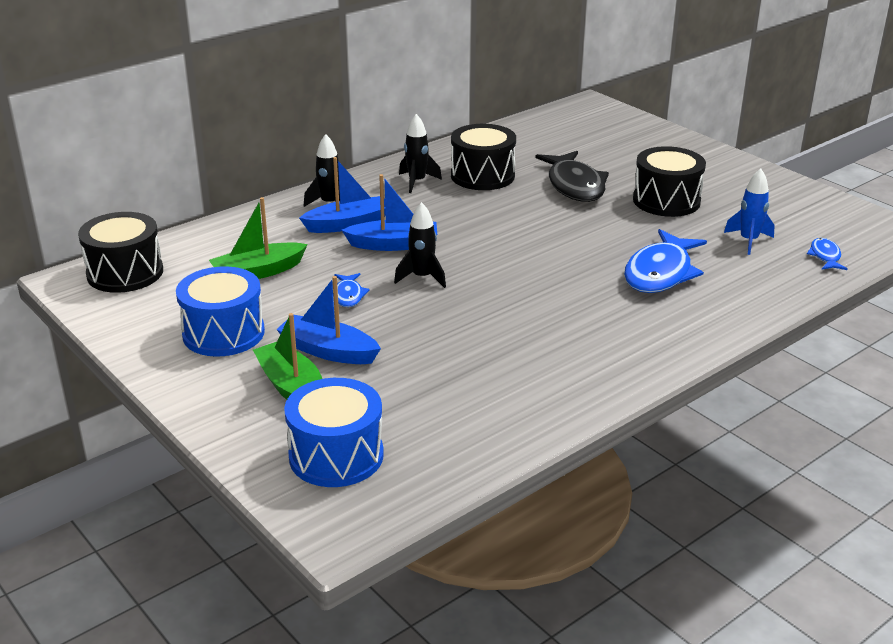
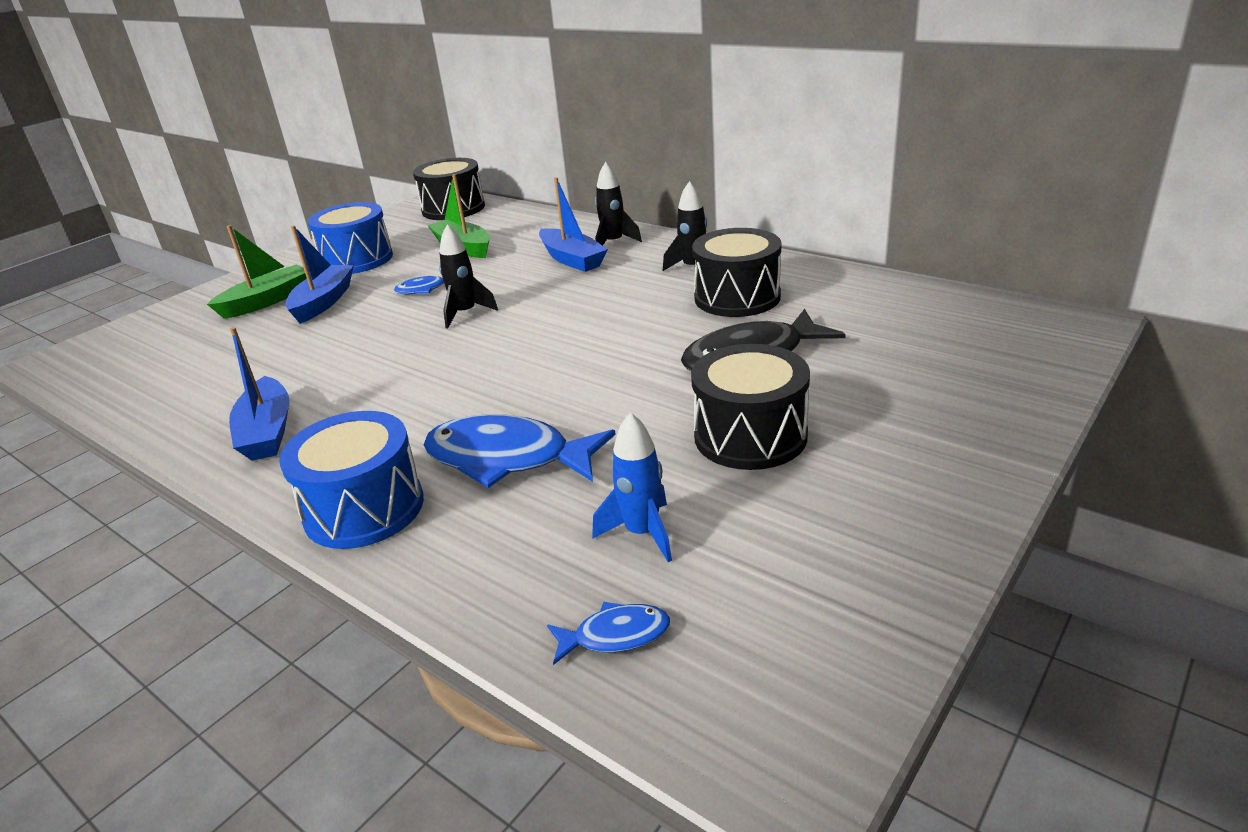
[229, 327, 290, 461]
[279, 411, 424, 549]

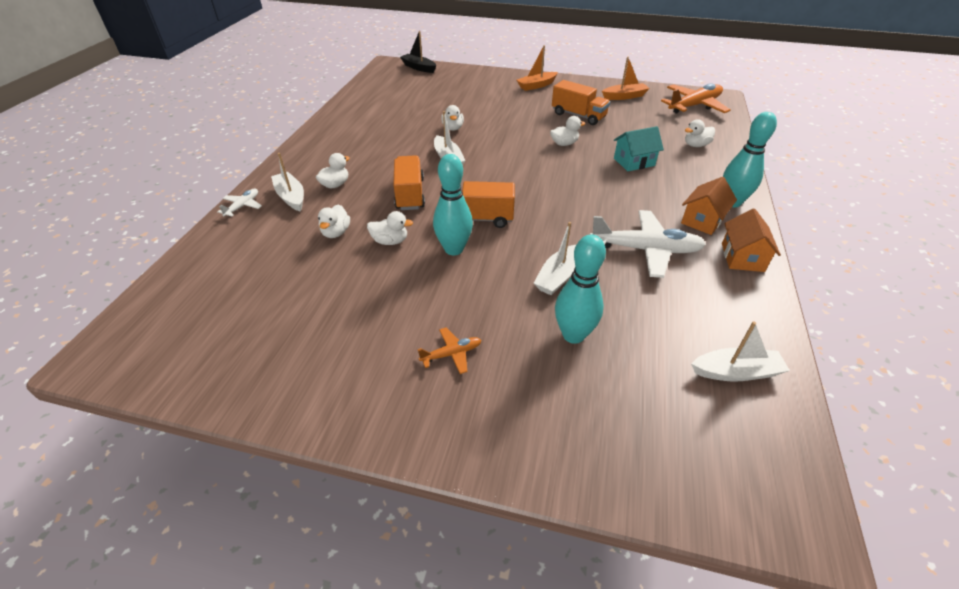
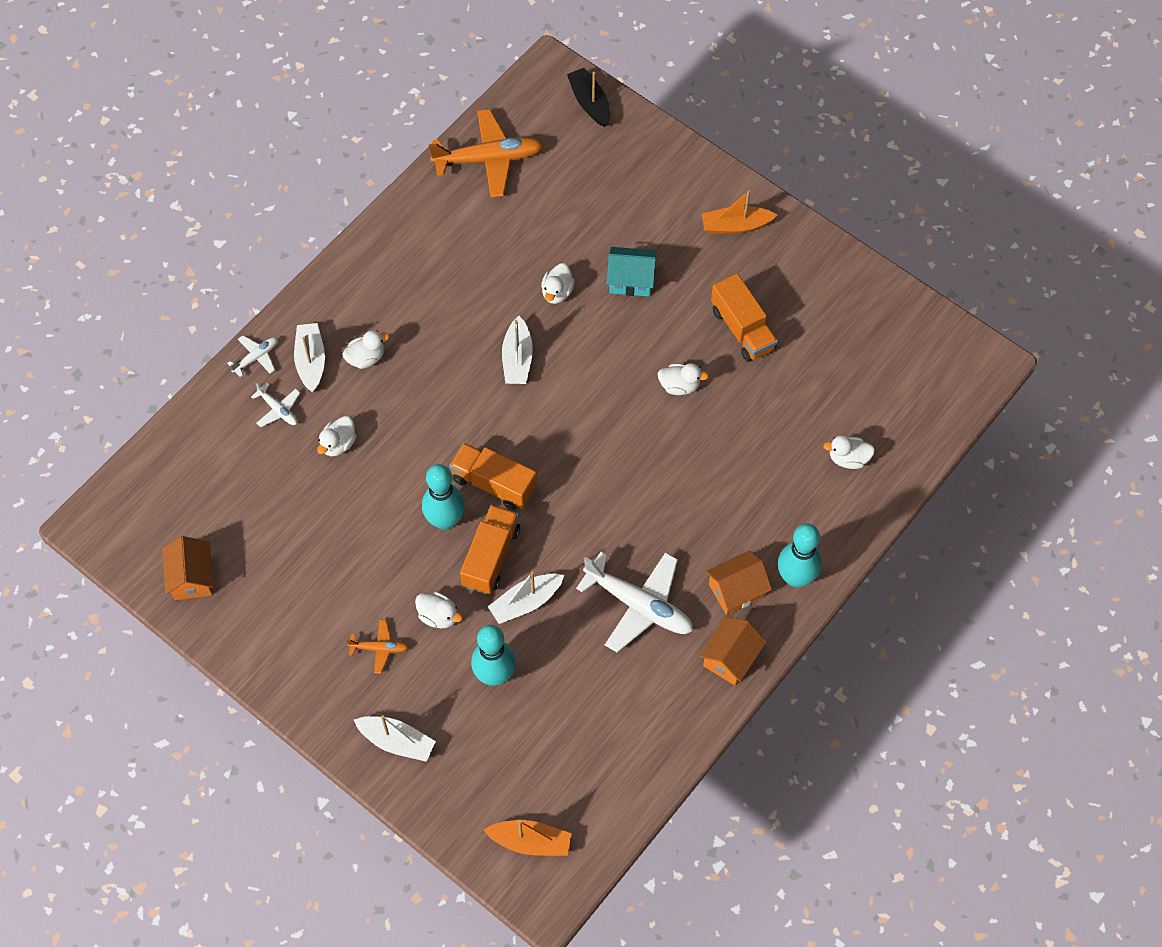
[484, 820, 572, 856]
[429, 109, 543, 198]
[607, 247, 657, 297]
[460, 505, 520, 594]
[415, 592, 463, 629]
[354, 715, 436, 762]
[251, 383, 300, 427]
[162, 536, 213, 600]

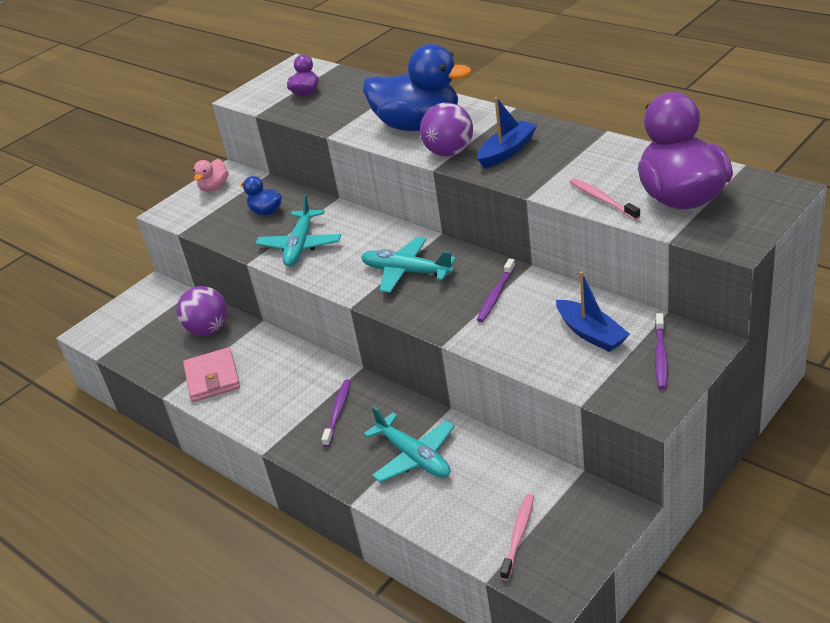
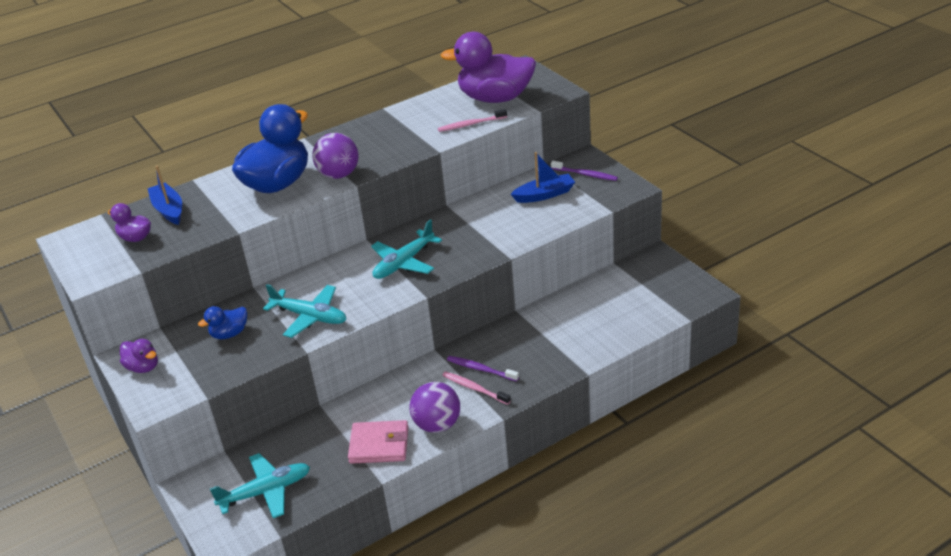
[147, 166, 182, 225]
[120, 339, 158, 373]
[477, 258, 515, 322] (first image)
[409, 382, 460, 433]
[210, 453, 310, 518]
[442, 371, 511, 405]

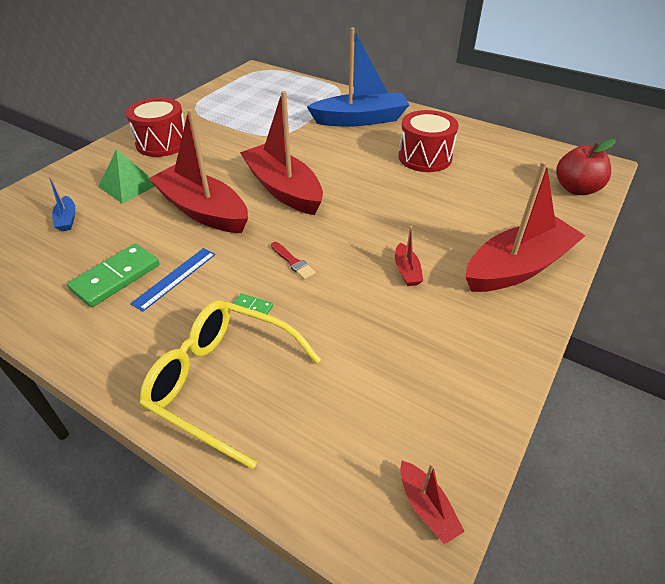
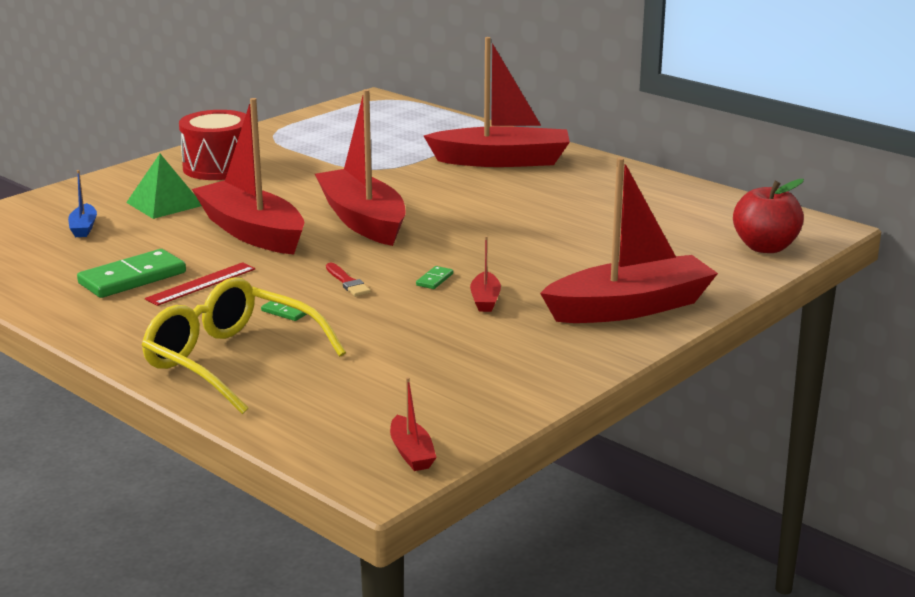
[424, 37, 570, 167]
[398, 110, 459, 172] (first image)
[145, 262, 255, 306]
[416, 266, 453, 289]

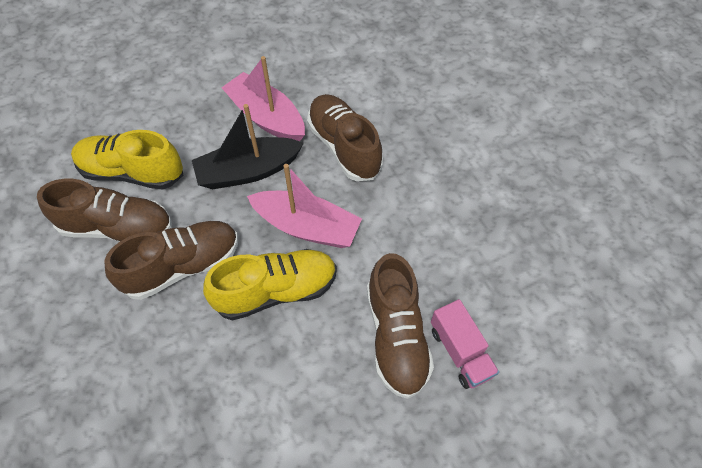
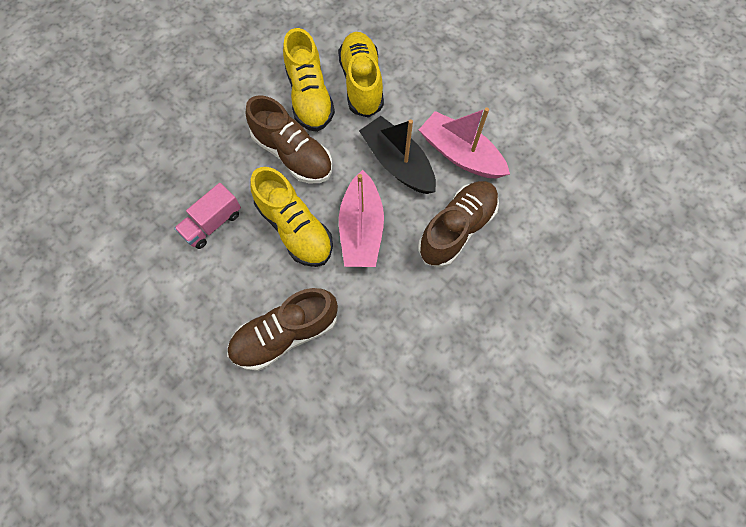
[419, 107, 510, 179]
[283, 28, 335, 132]
[174, 183, 241, 249]

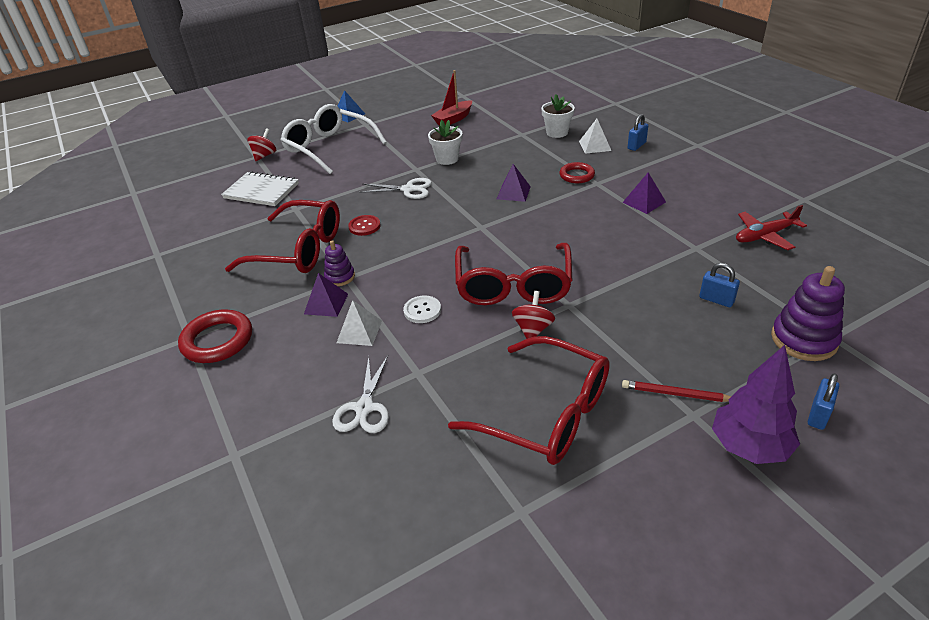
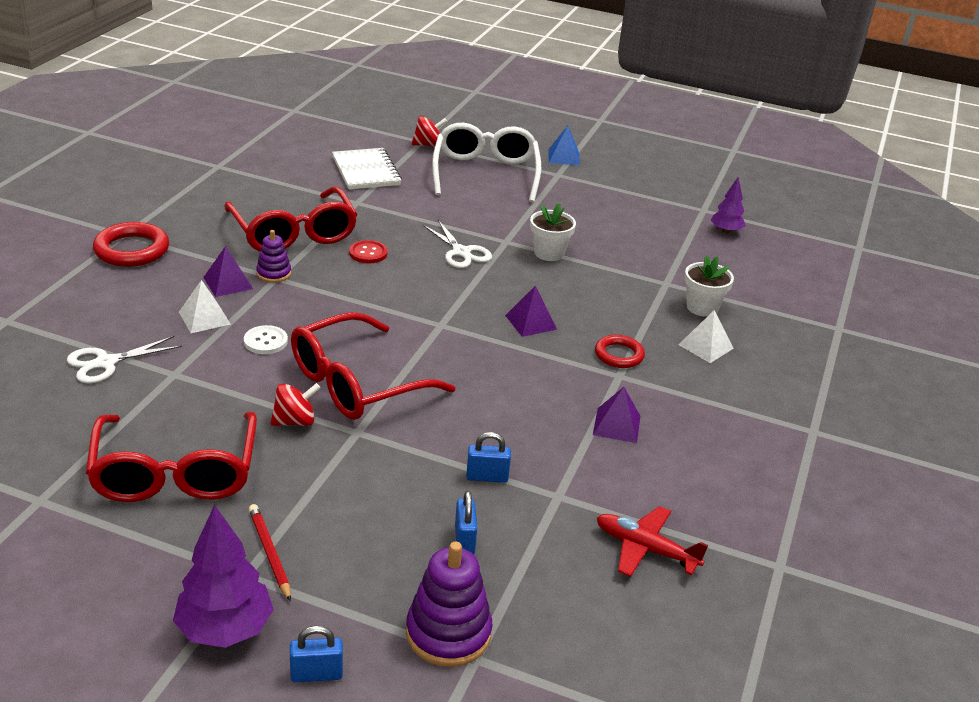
[431, 70, 472, 126] (first image)
[466, 432, 511, 483]
[711, 177, 746, 234]

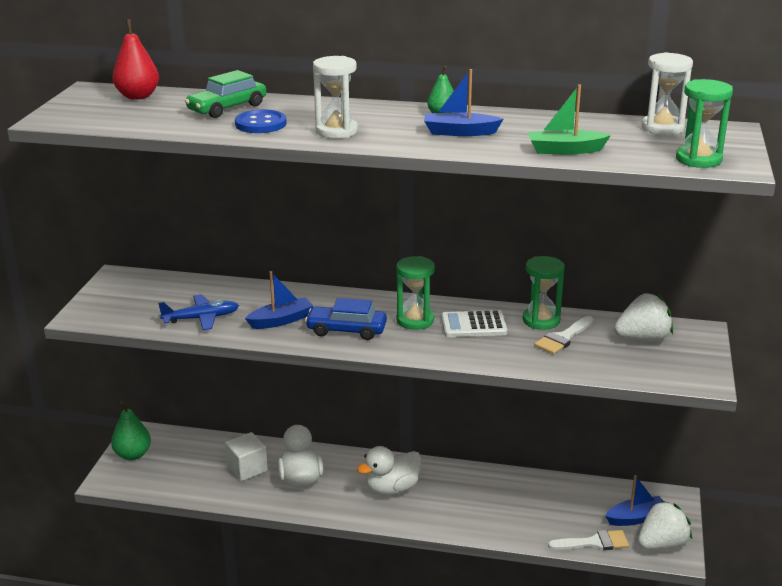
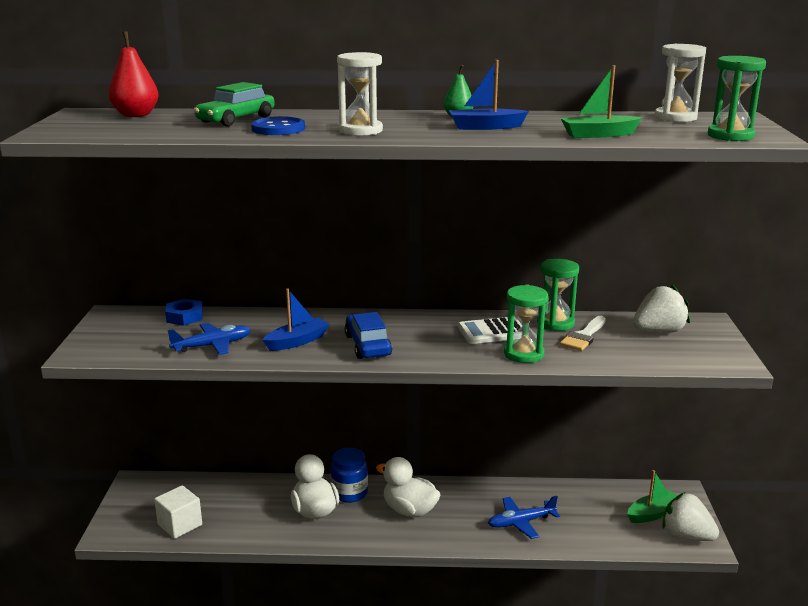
[504, 285, 548, 363]
[345, 312, 392, 359]
[111, 401, 151, 460] (first image)
[154, 485, 202, 539]
[376, 457, 441, 517]
[627, 470, 677, 523]
[662, 492, 719, 541]
[548, 530, 629, 550] (first image)
[165, 299, 203, 326]
[331, 447, 368, 503]
[488, 496, 560, 539]

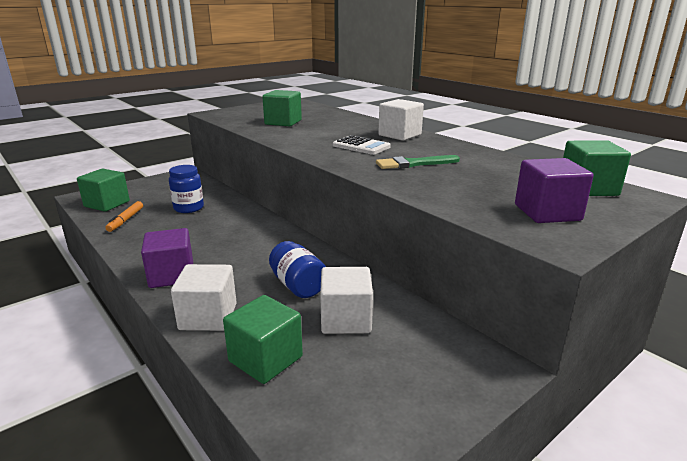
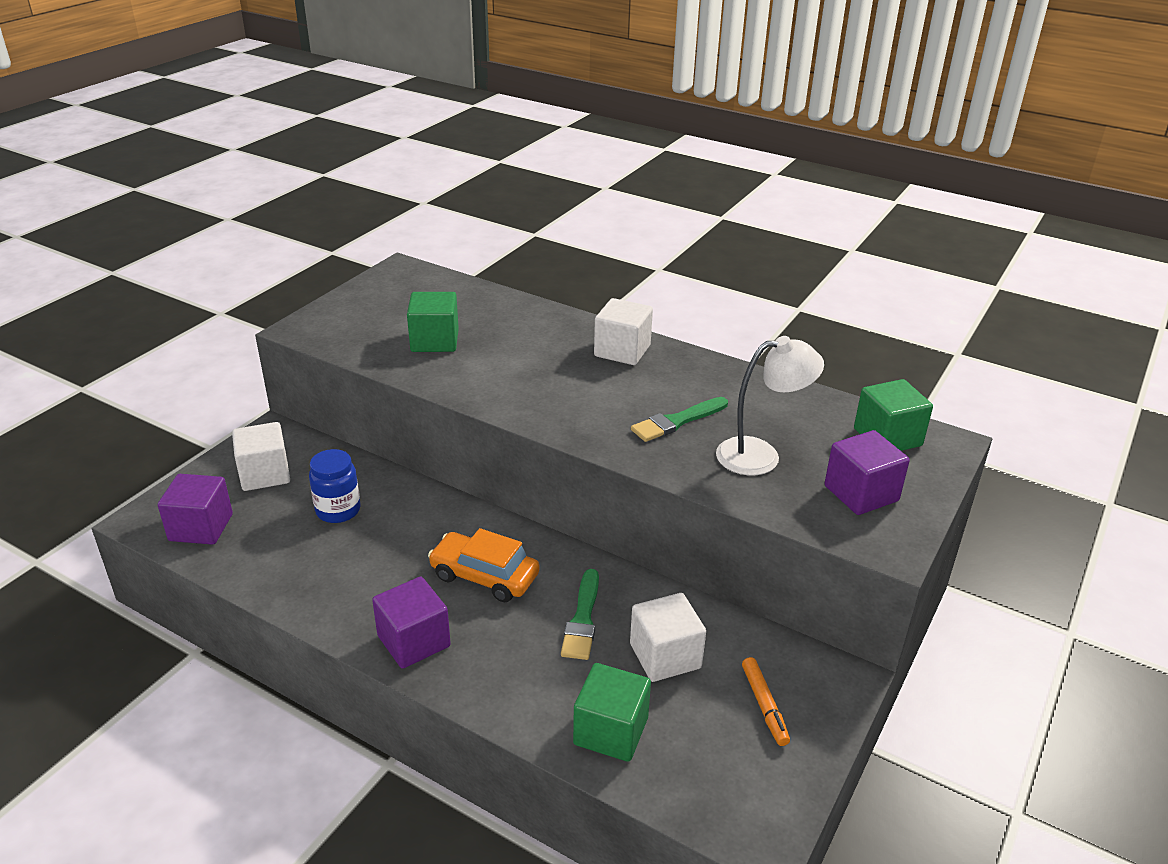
[333, 135, 391, 155] (first image)
[158, 474, 233, 545]
[742, 657, 790, 746]
[561, 569, 599, 660]
[232, 422, 290, 491]
[716, 336, 824, 476]
[428, 528, 540, 602]

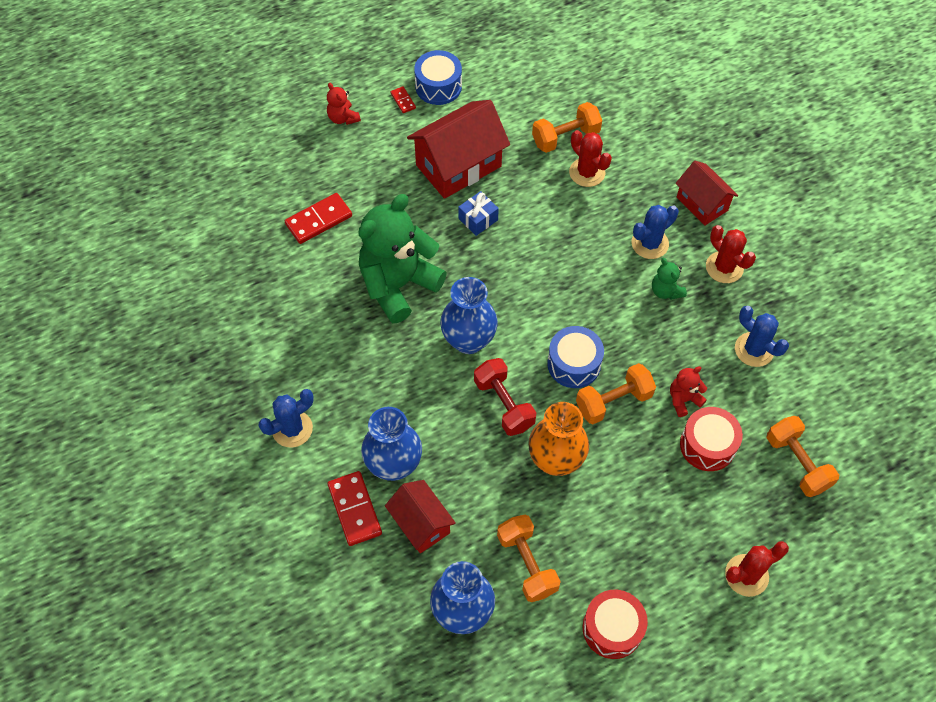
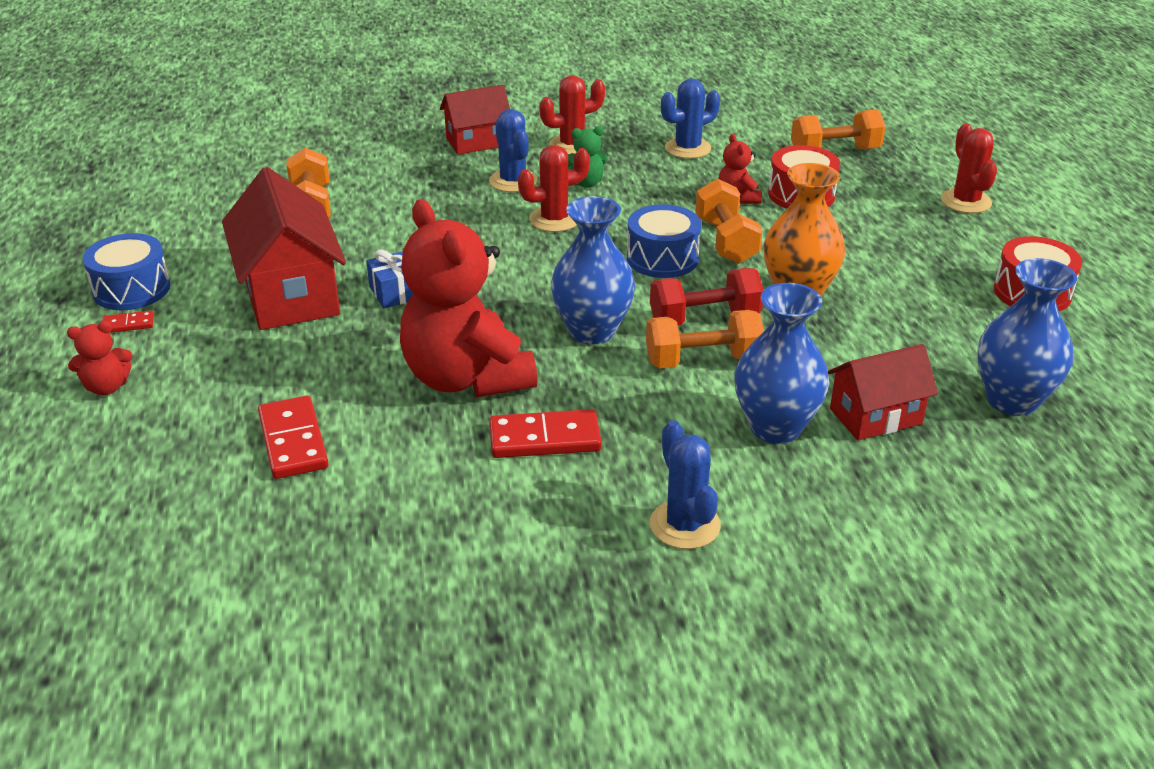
[518, 145, 590, 232]
[400, 199, 537, 397]
[489, 409, 602, 458]
[646, 310, 764, 369]

